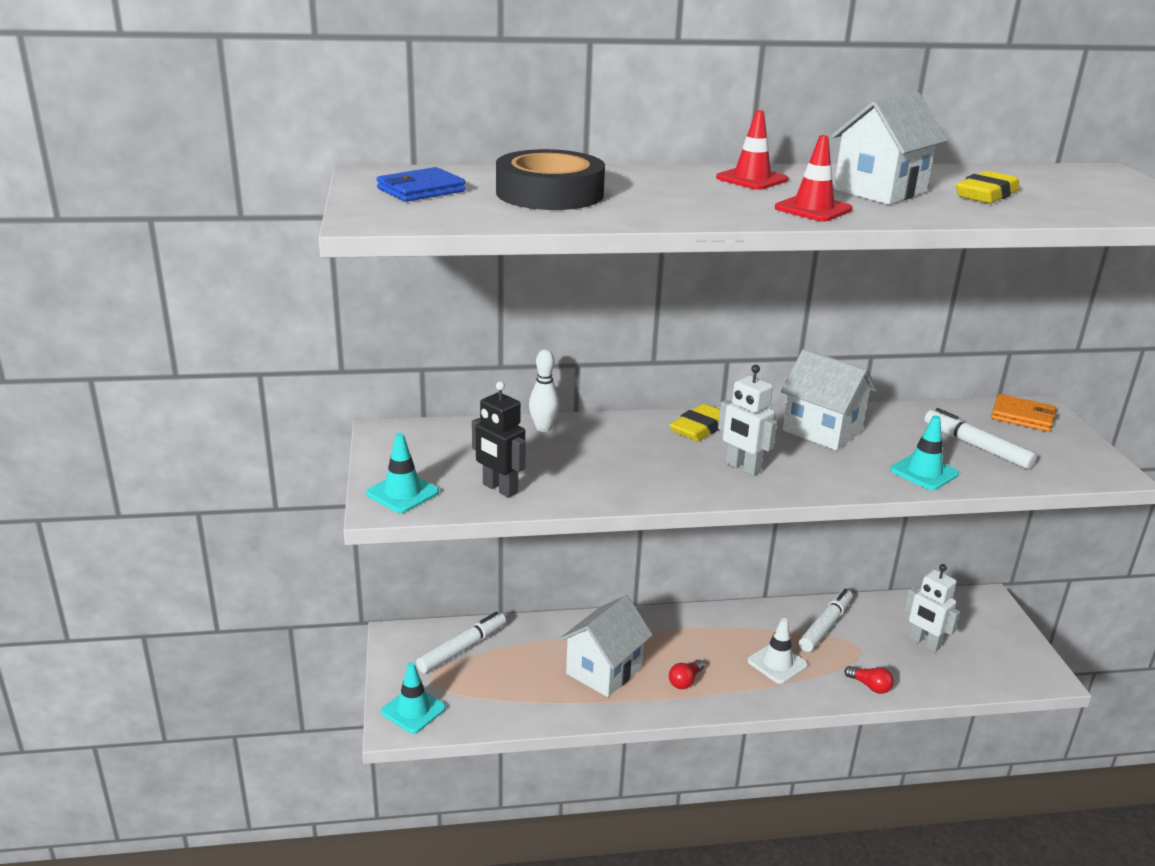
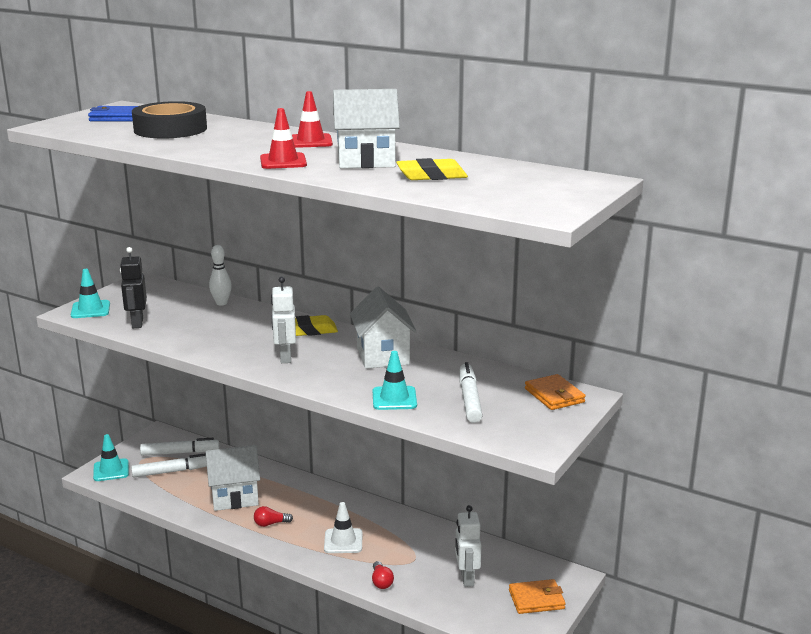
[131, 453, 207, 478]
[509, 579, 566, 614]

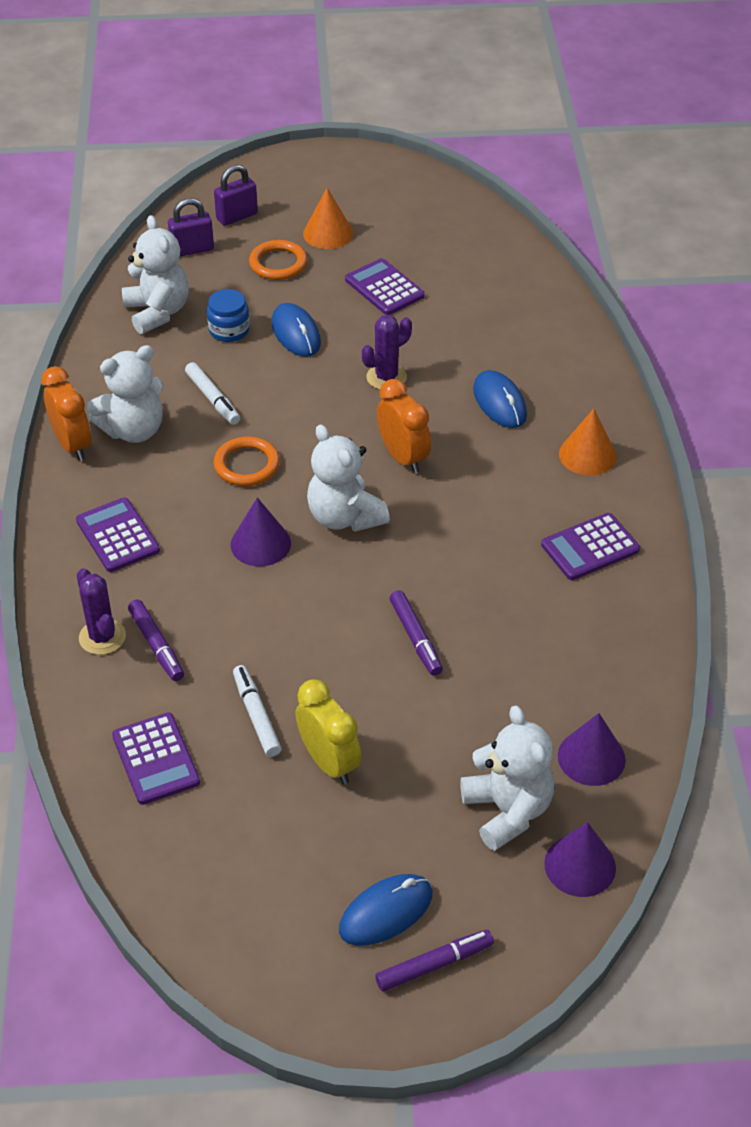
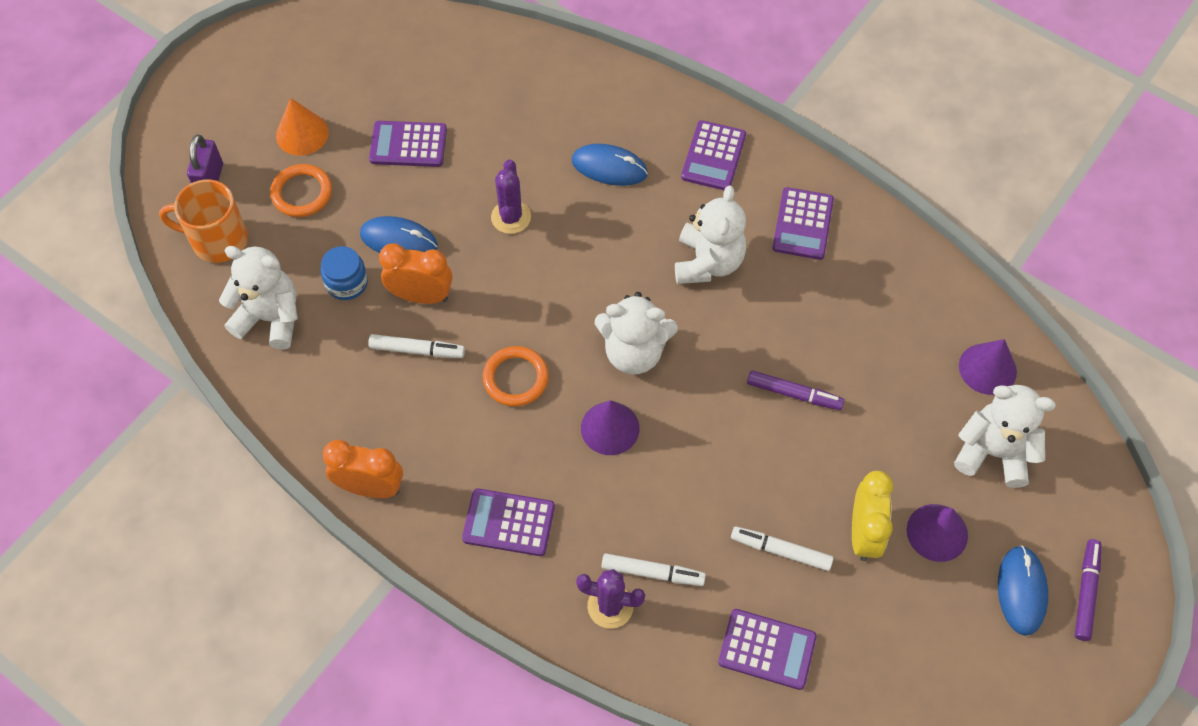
[159, 180, 248, 263]
[675, 185, 746, 284]
[379, 244, 452, 304]
[681, 120, 746, 190]
[601, 553, 706, 586]
[852, 471, 893, 561]
[907, 504, 968, 562]

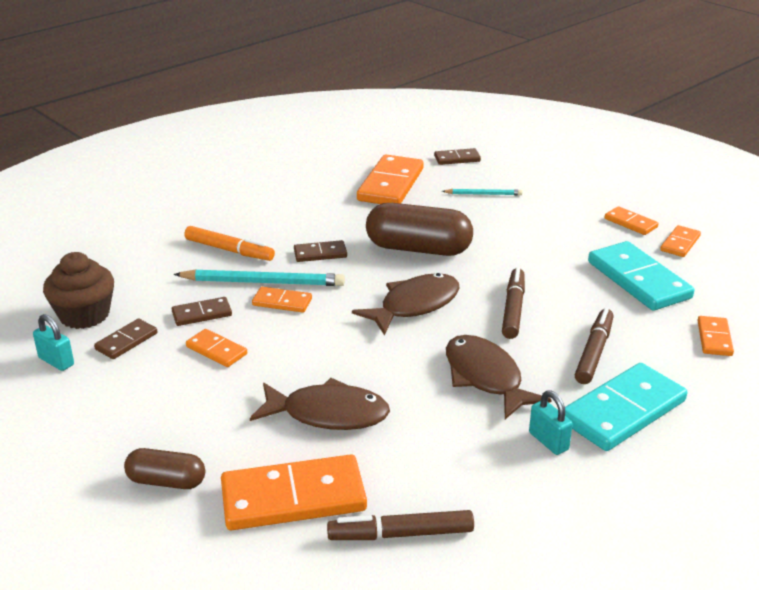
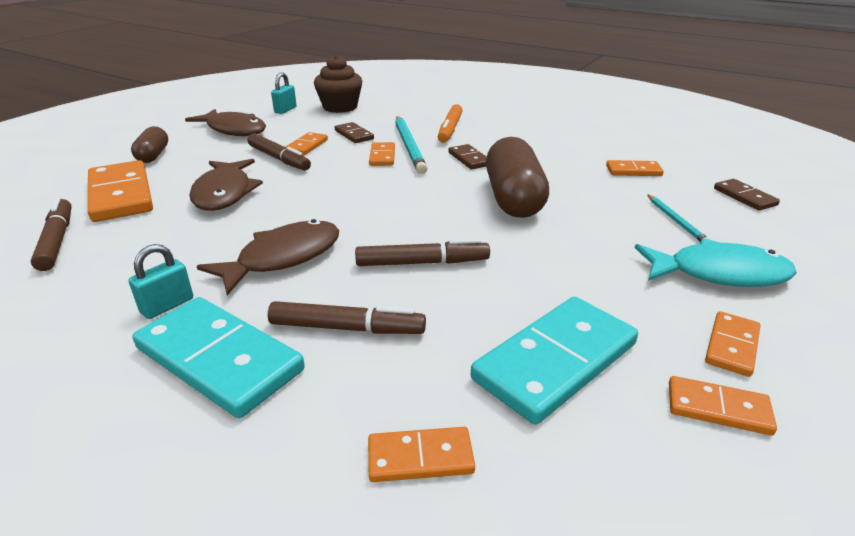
[606, 160, 664, 176]
[185, 109, 266, 136]
[94, 319, 157, 359] (first image)
[248, 133, 311, 171]
[635, 238, 797, 287]

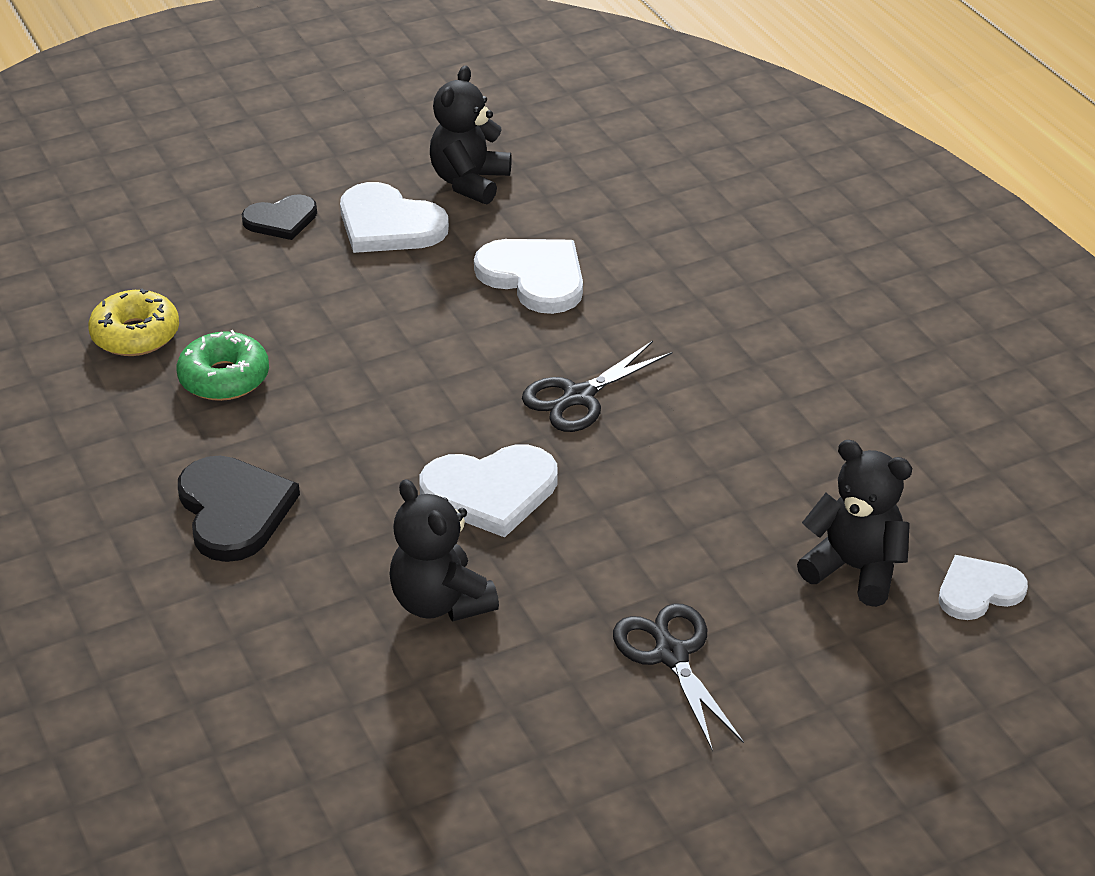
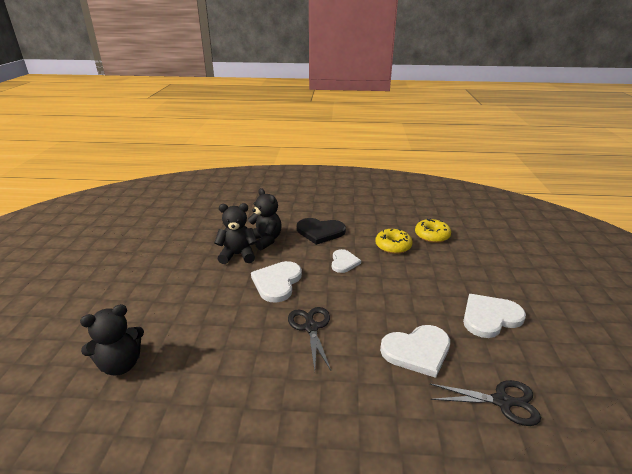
[248, 188, 282, 250]
[242, 194, 317, 240] (first image)
[375, 229, 413, 254]
[332, 249, 361, 273]
[430, 380, 541, 426]

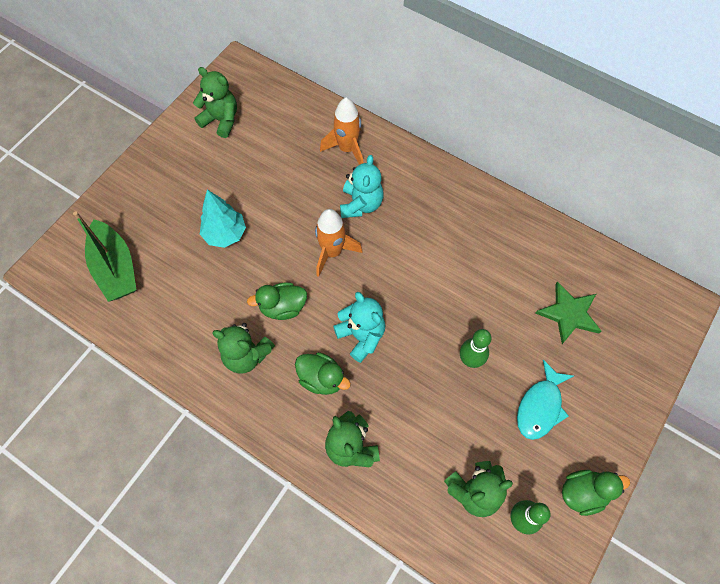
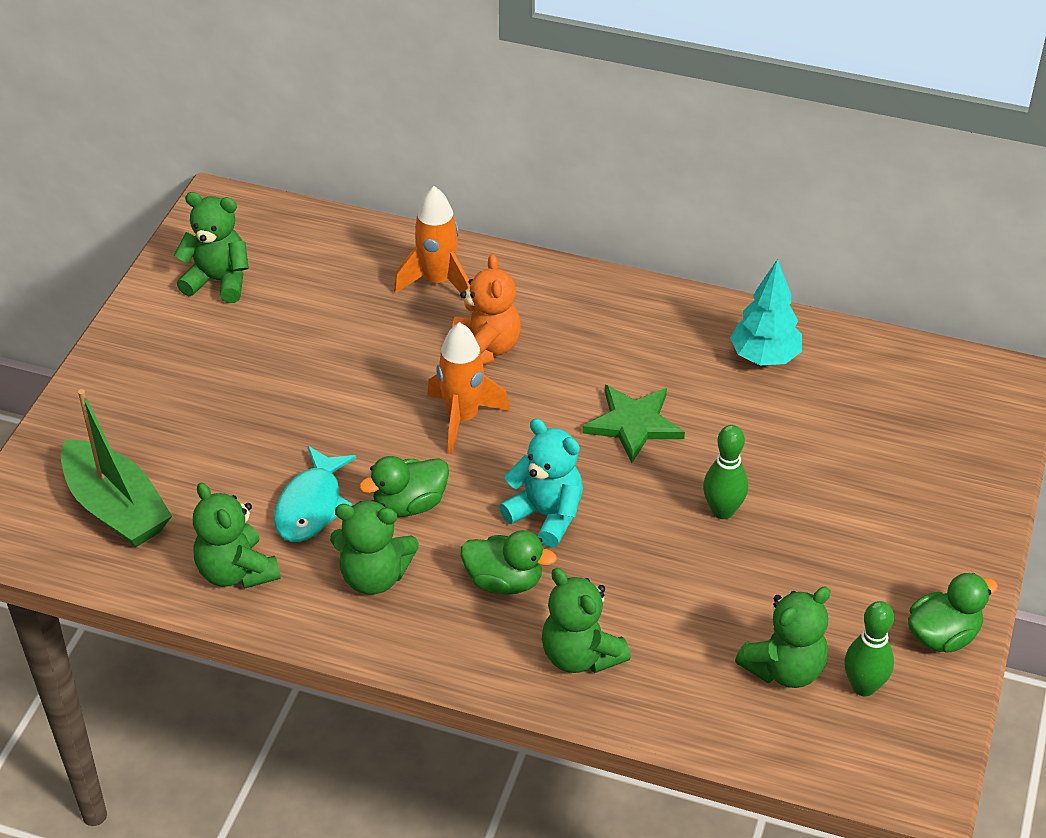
[452, 254, 521, 365]
[730, 259, 802, 365]
[582, 385, 685, 463]
[274, 446, 356, 542]
[193, 482, 281, 589]

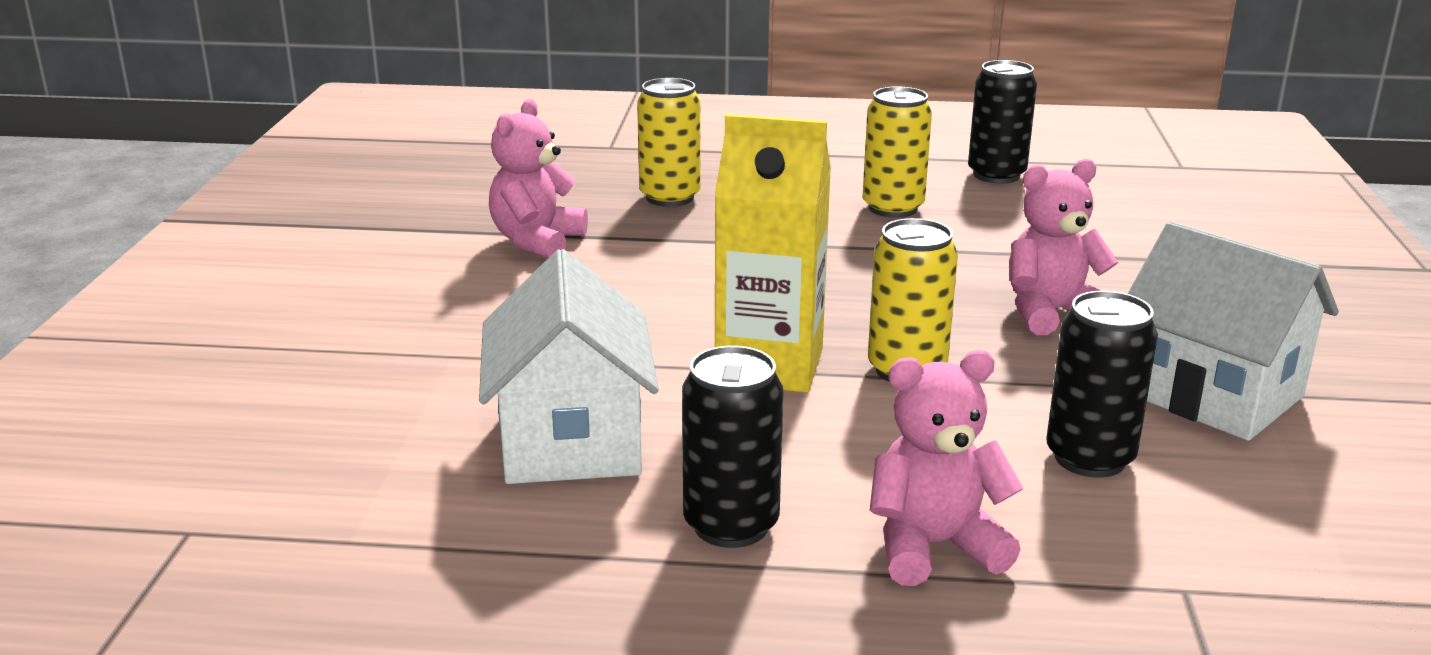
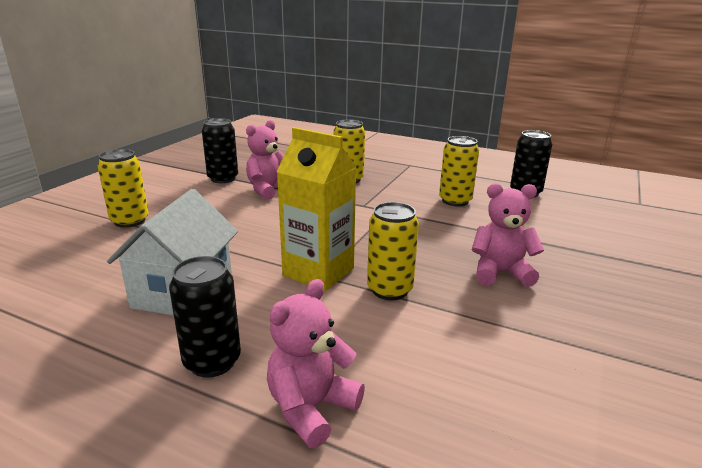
[1128, 221, 1339, 441] (first image)
[202, 118, 238, 183]
[267, 279, 365, 448]
[98, 149, 149, 228]

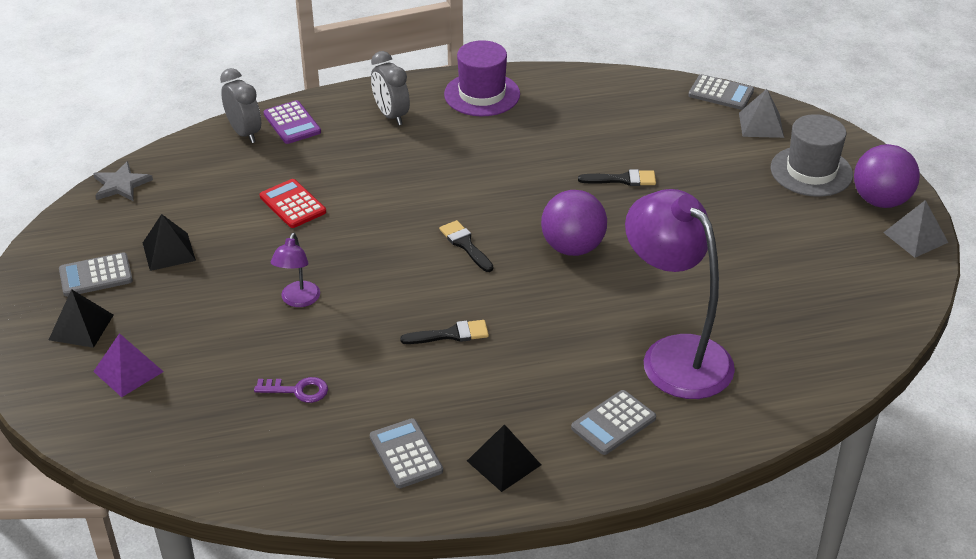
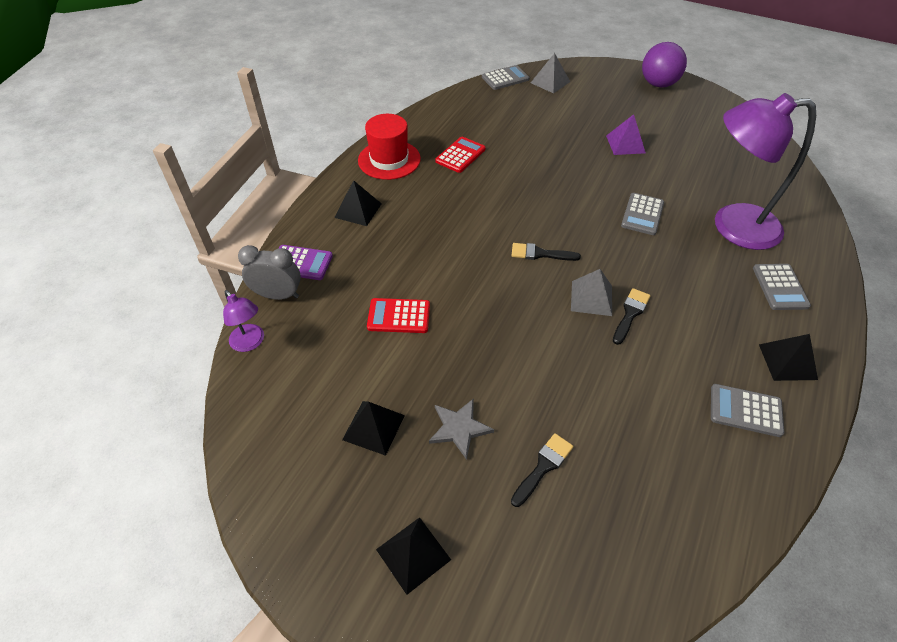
[358, 114, 421, 180]
[334, 180, 382, 226]
[770, 114, 853, 197] (first image)
[429, 398, 494, 460]
[511, 433, 574, 507]
[541, 190, 607, 256] (first image)
[571, 269, 612, 316]
[223, 290, 264, 352]
[621, 193, 664, 235]
[606, 114, 646, 155]
[254, 377, 328, 403] (first image)
[435, 137, 486, 173]

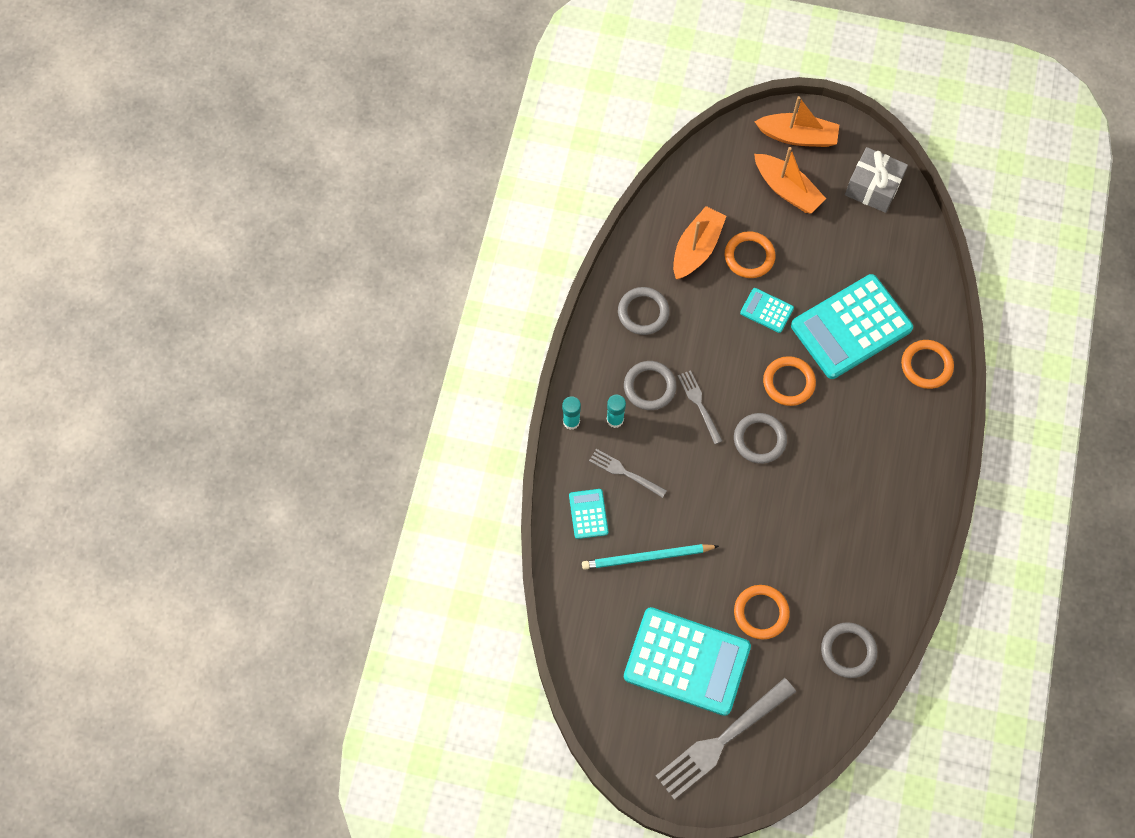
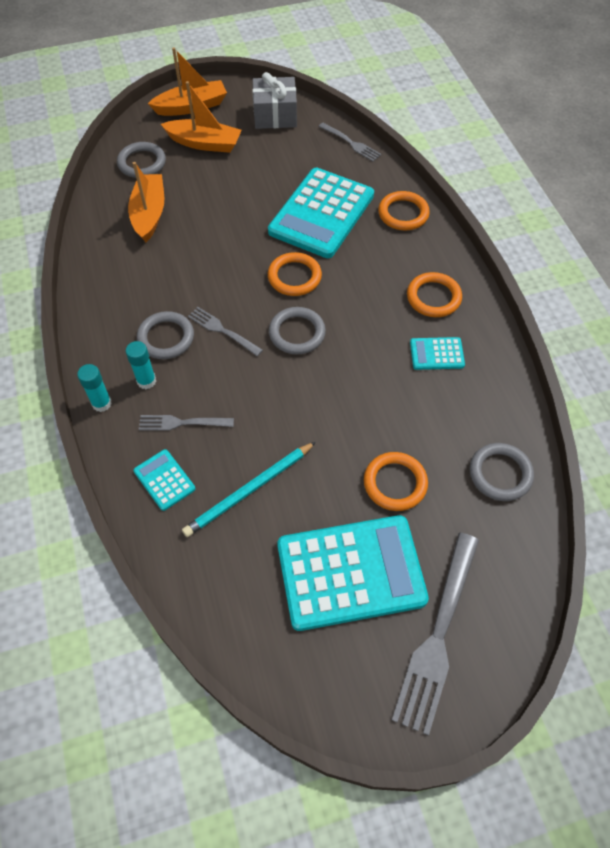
[407, 272, 462, 317]
[117, 142, 166, 178]
[410, 337, 465, 370]
[318, 123, 381, 162]

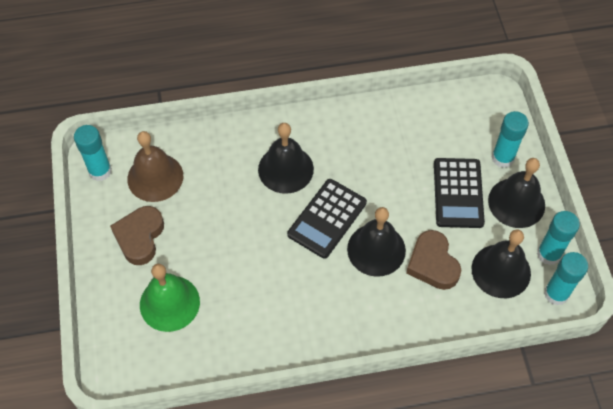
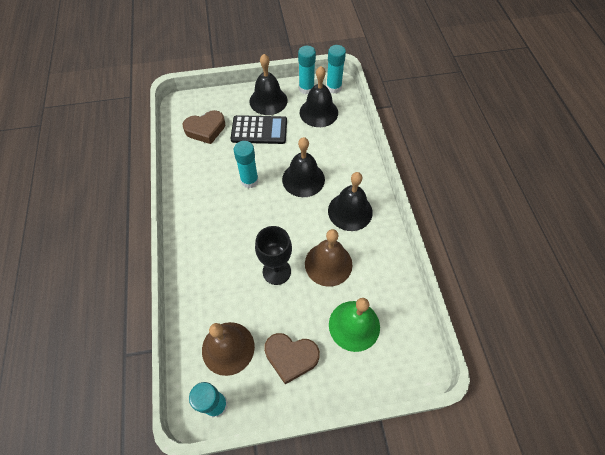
[233, 141, 259, 188]
[328, 172, 373, 231]
[287, 179, 367, 259] (first image)
[183, 110, 225, 144]
[255, 226, 292, 285]
[305, 229, 353, 287]

